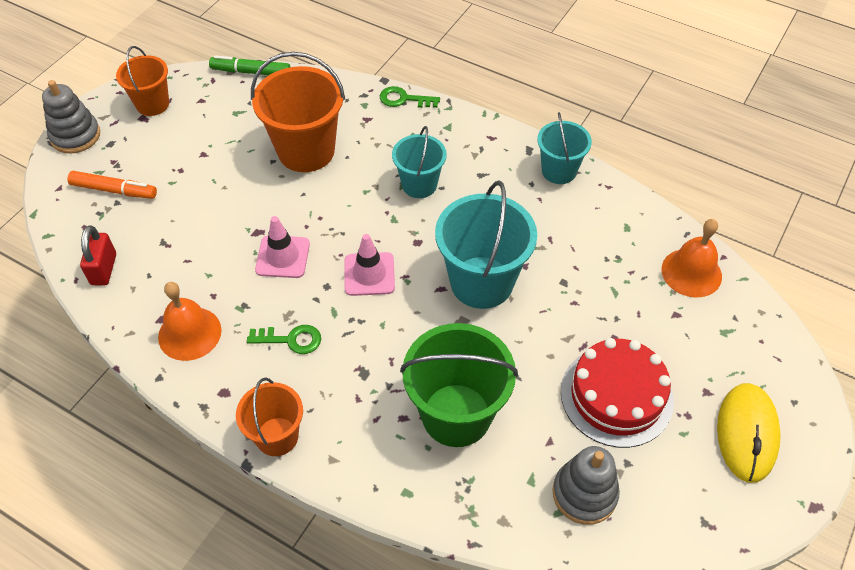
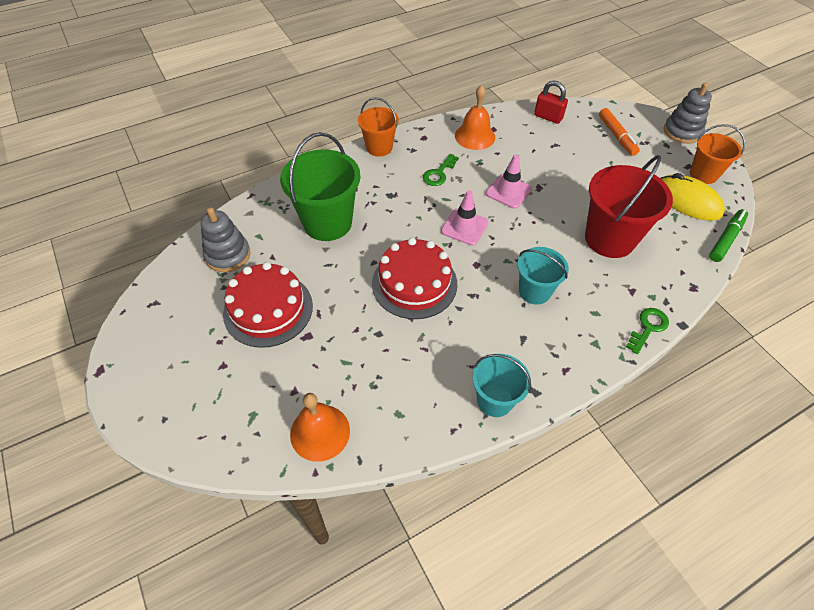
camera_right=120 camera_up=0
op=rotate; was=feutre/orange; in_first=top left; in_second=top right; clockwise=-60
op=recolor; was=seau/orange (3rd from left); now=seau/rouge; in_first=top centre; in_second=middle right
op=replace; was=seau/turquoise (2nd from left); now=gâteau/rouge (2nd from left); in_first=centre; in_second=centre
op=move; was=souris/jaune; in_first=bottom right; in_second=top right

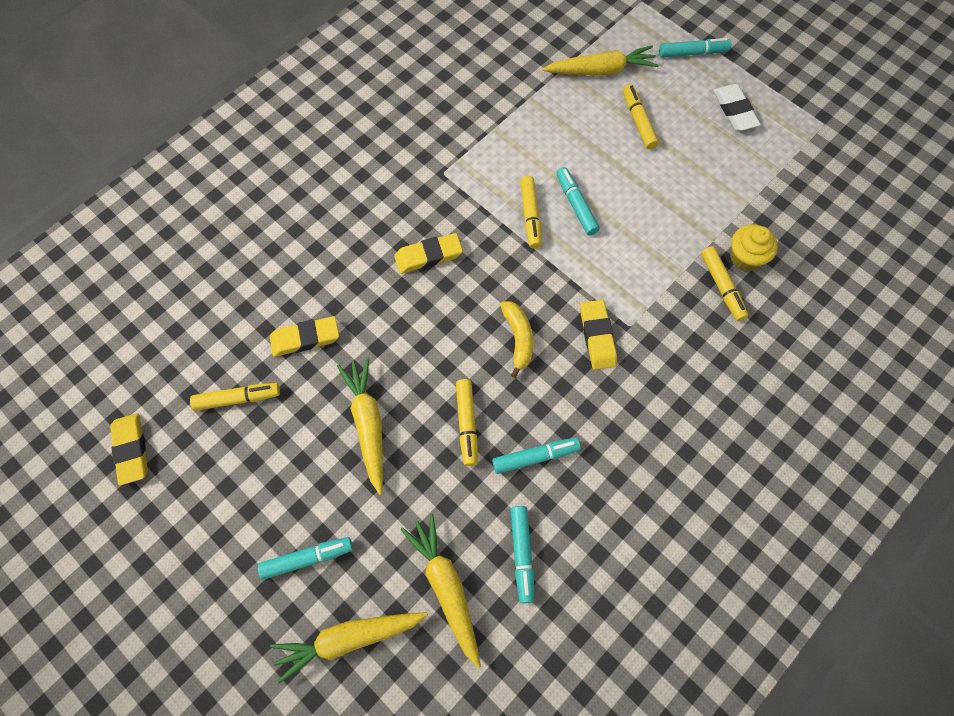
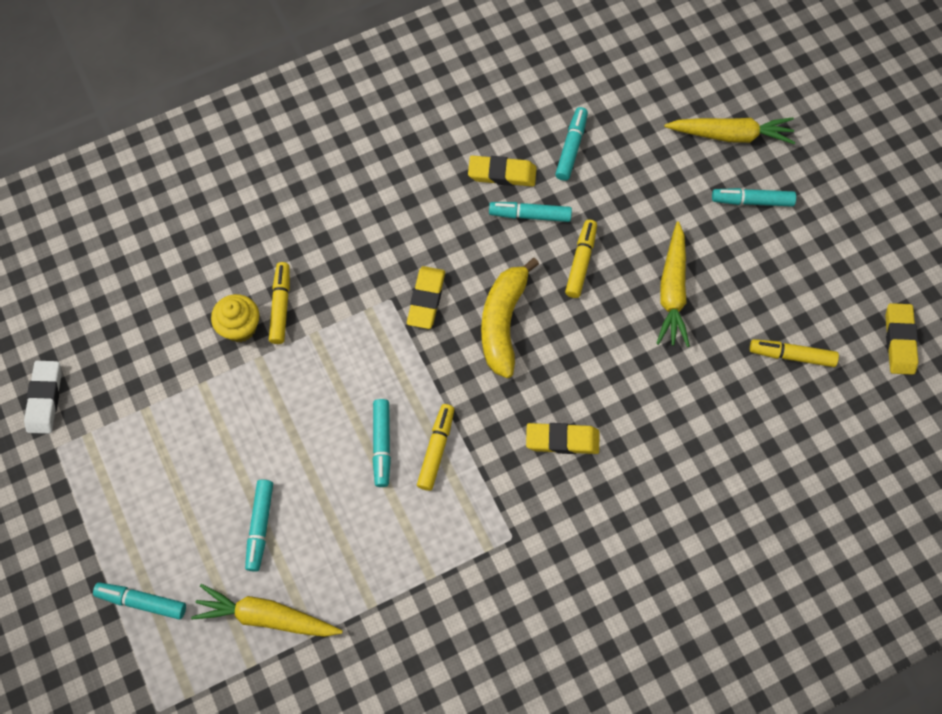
camera_right=-160 camera_up=0
op=move; was=gomme/jaune (2nd from left); in_first=middle left; in_second=top centre
op=delete; was=carotte/jaune (3rd from left); in_first=bottom centre
op=resize; was=banane/jaune; in_first=centre; in_second=centre; ratio=1.56
op=recolor; was=feutre/jaune (4th from left); now=feutre/turquoise (2nd from left); in_first=top right; in_second=bottom left
op=move; was=gomme/blanc; in_first=top right; in_second=middle left

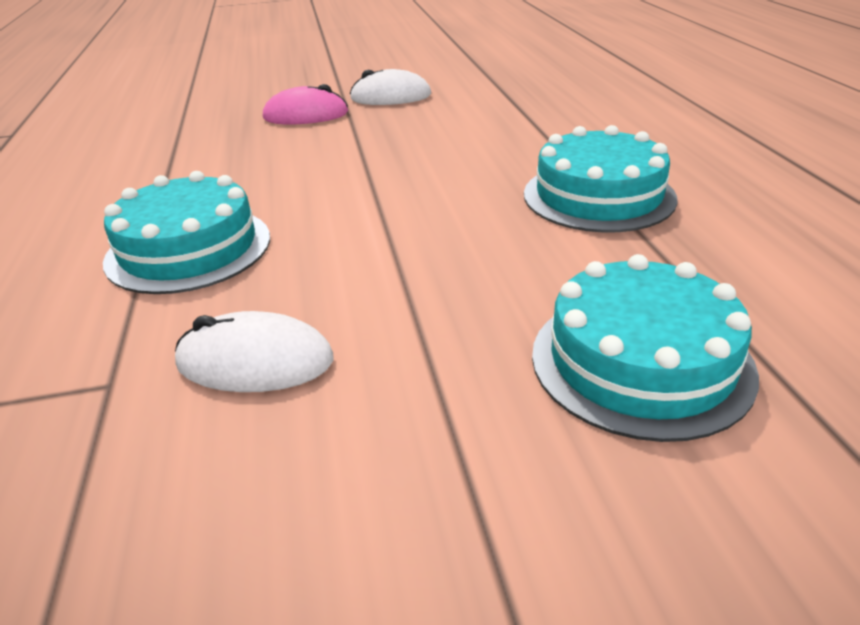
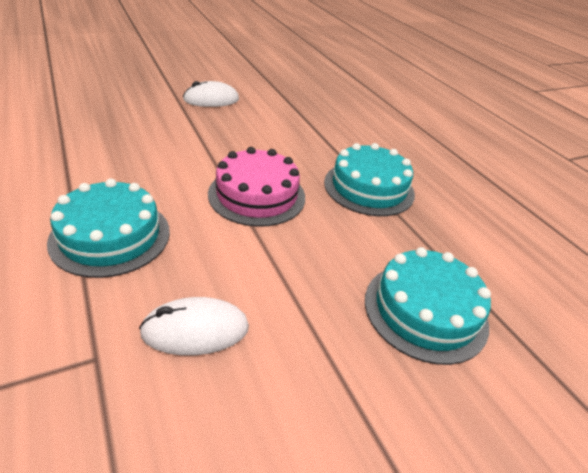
camera_right=-20 camera_up=5
op=delete; was=souris/rose; in_first=top centre
op=insert; now=gâteau/rose; in_second=centre

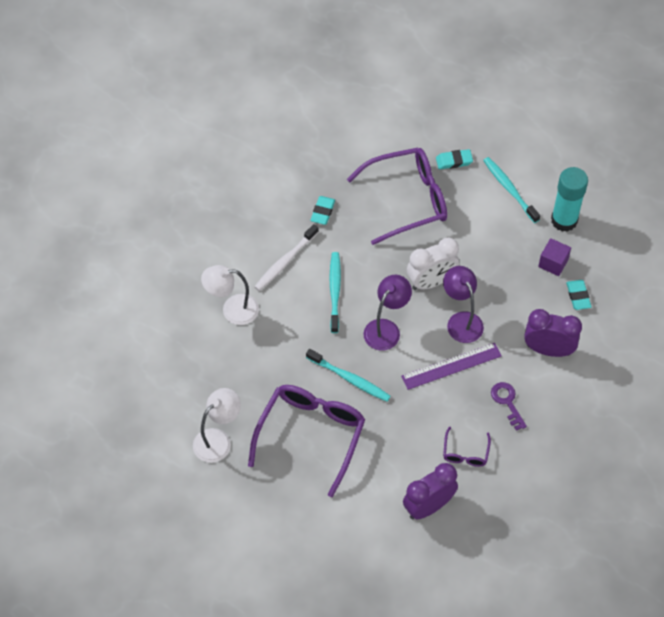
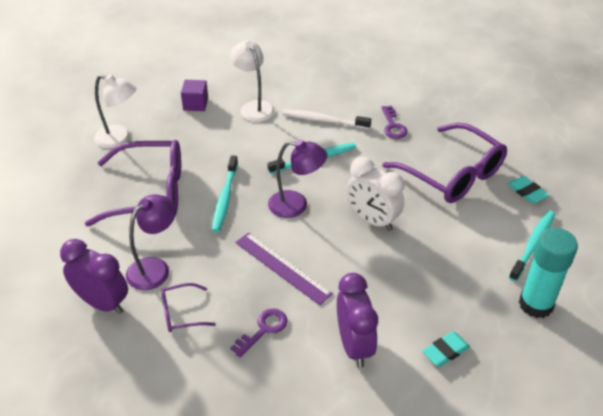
camera_right=65 camera_up=-15
op=replace; was=gomme/turquoise (1st from left); now=clé/violet (2nd from left); in_first=centre; in_second=top centre
op=move; was=lampe/violet (2nd from left in the first image); now=lampe/violet (1st from left); in_first=middle right; in_second=middle left
op=move; was=cube/violet; in_first=middle right; in_second=top left

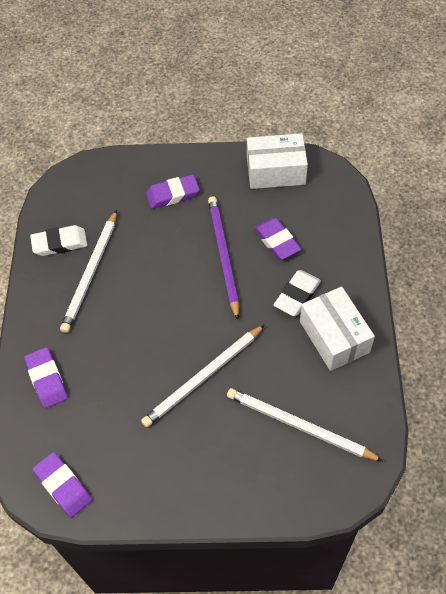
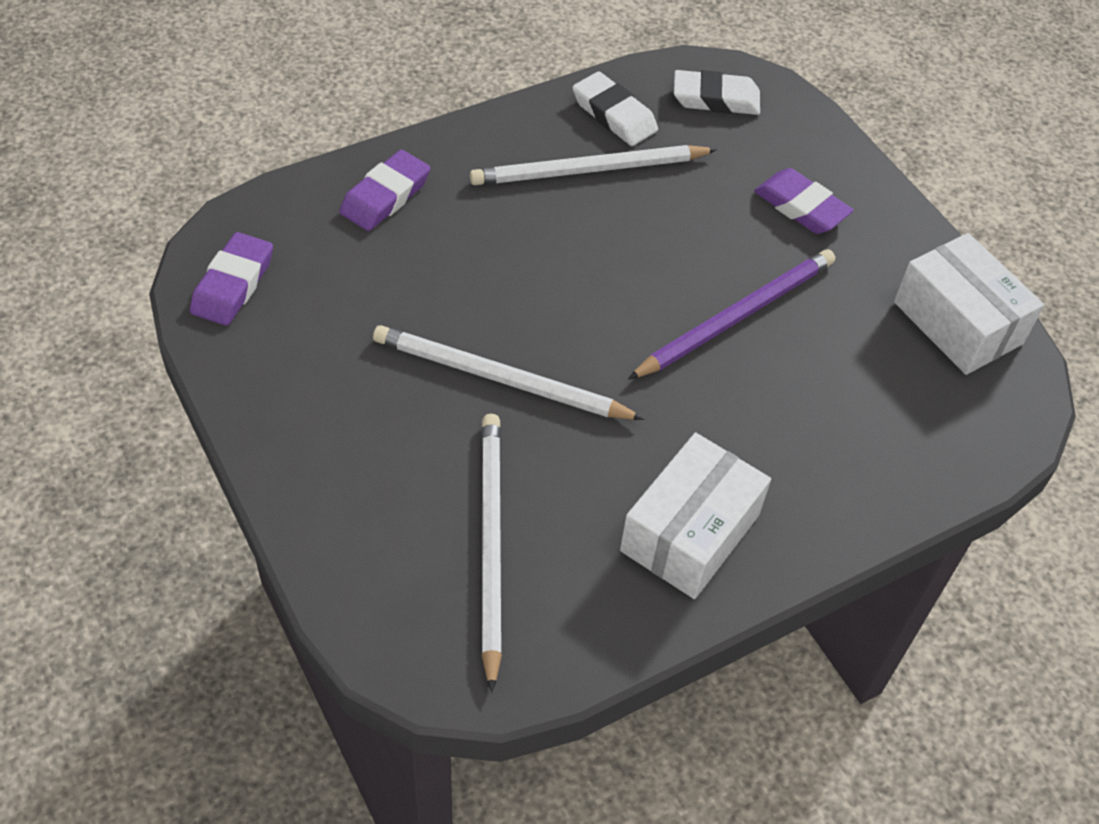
camera_right=55 camera_up=-5
op=delete; was=gomme/violet (4th from left); in_first=centre
op=move; was=gomme/blanc (2nd from left); in_first=centre; in_second=top centre

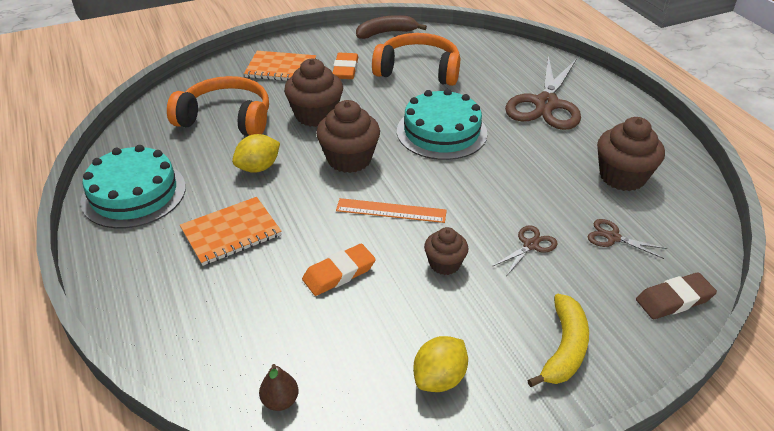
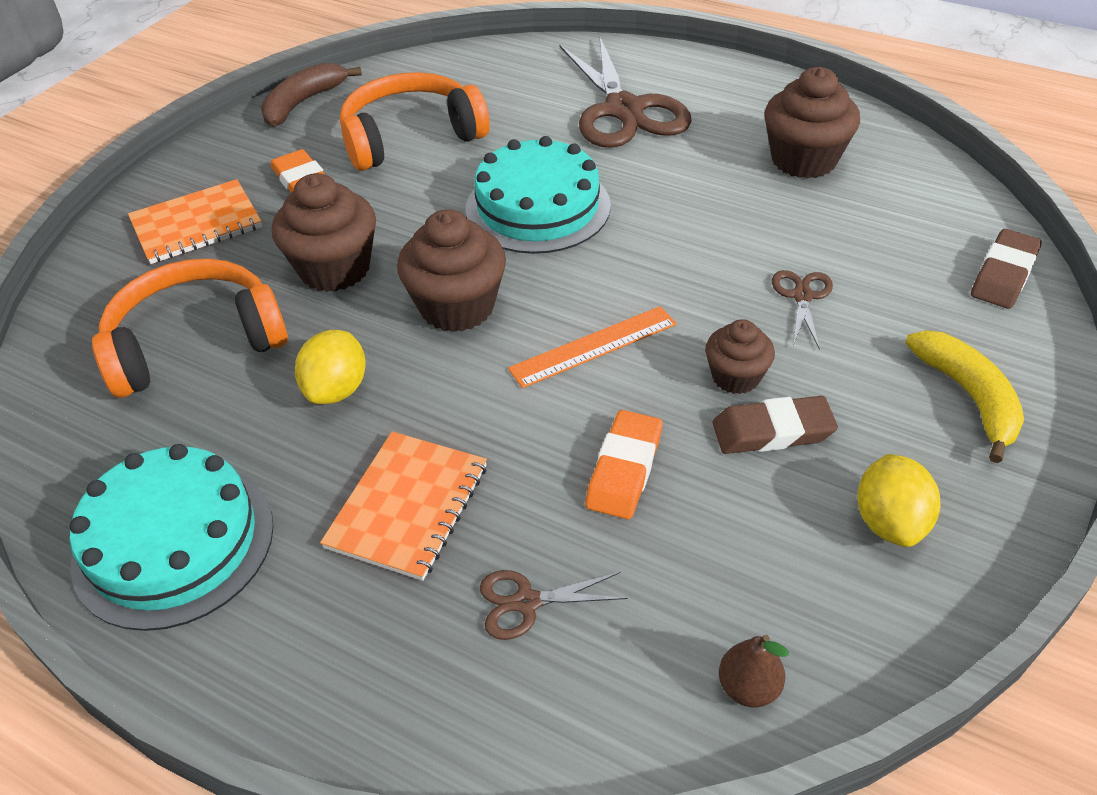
camera_right=-35 camera_up=5
op=move; was=ciseaux/marron (3rd from left in the first image); now=ciseaux/marron (1st from left); in_first=middle right; in_second=bottom centre
op=insert; now=gomme/marron (1st from left); in_second=middle right

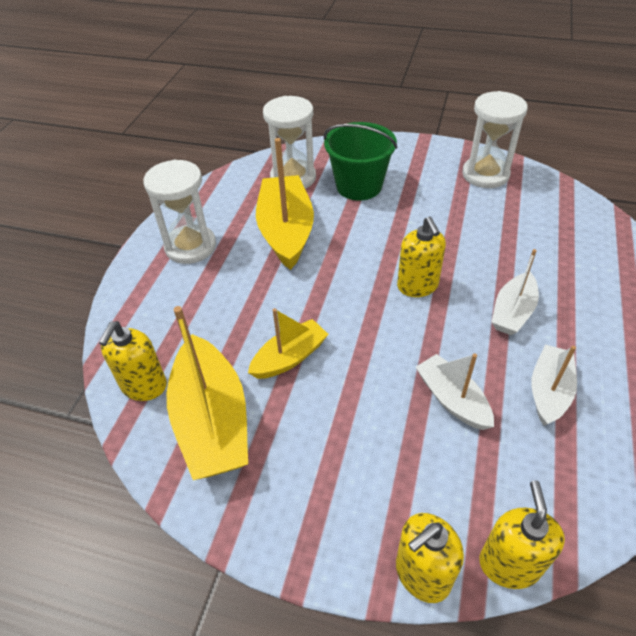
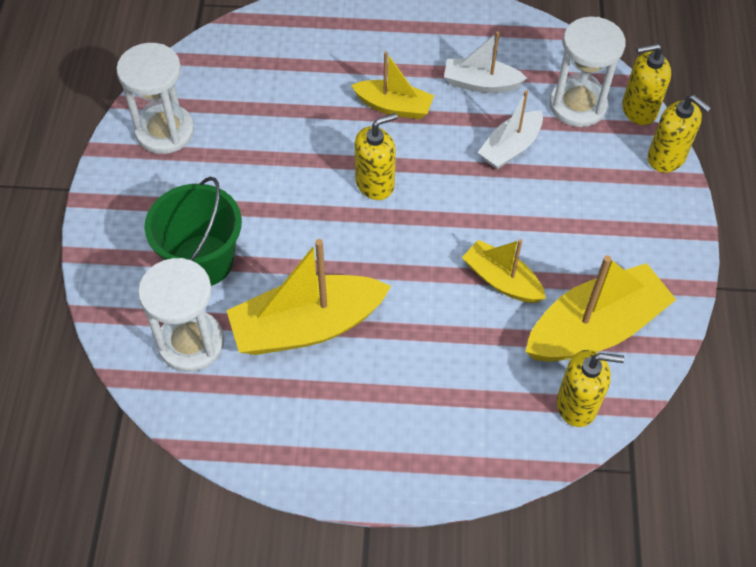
camera_right=-105 camera_up=10
op=move; was=sablier/blanc (1st from left in the first image); now=sablier/blanc (3rd from left); in_first=middle left; in_second=top right
op=recolor; was=bateau/blanc (2nd from left); now=bateau/jaune (2nd from left); in_first=middle right; in_second=top centre

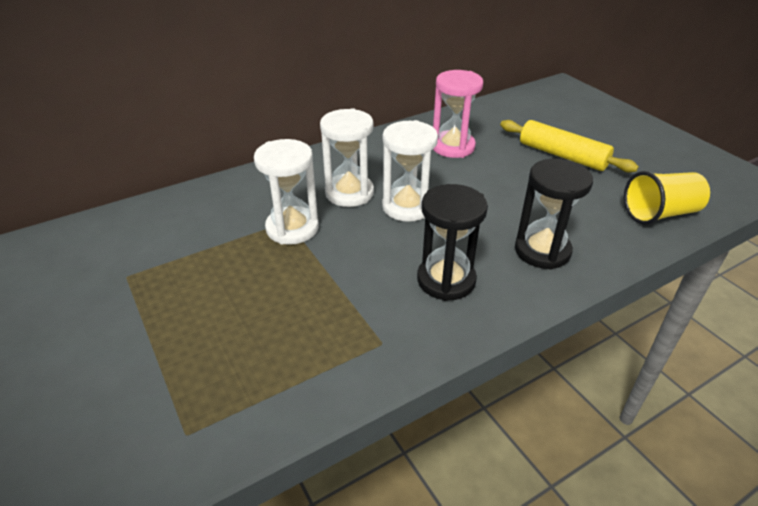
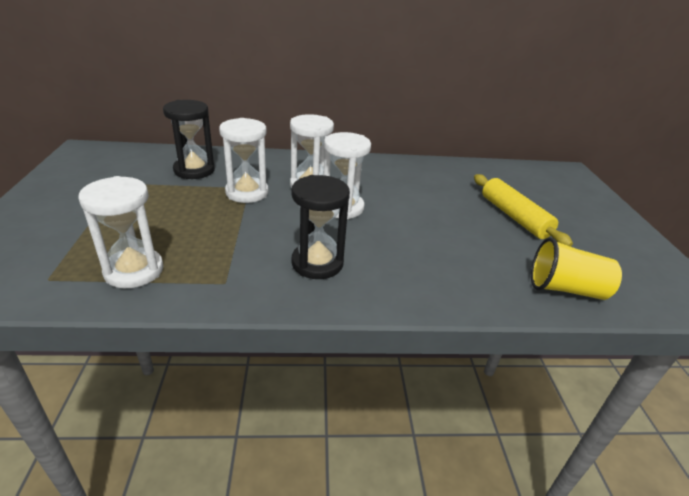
camera_right=25 camera_up=-5
op=delete; was=sablier/rose; in_first=top centre
op=move; was=sablier/noir (2nd from left in the first image); now=sablier/noir (1st from left); in_first=middle right; in_second=top left
op=insert; now=sablier/blanc (1st from left); in_second=middle left

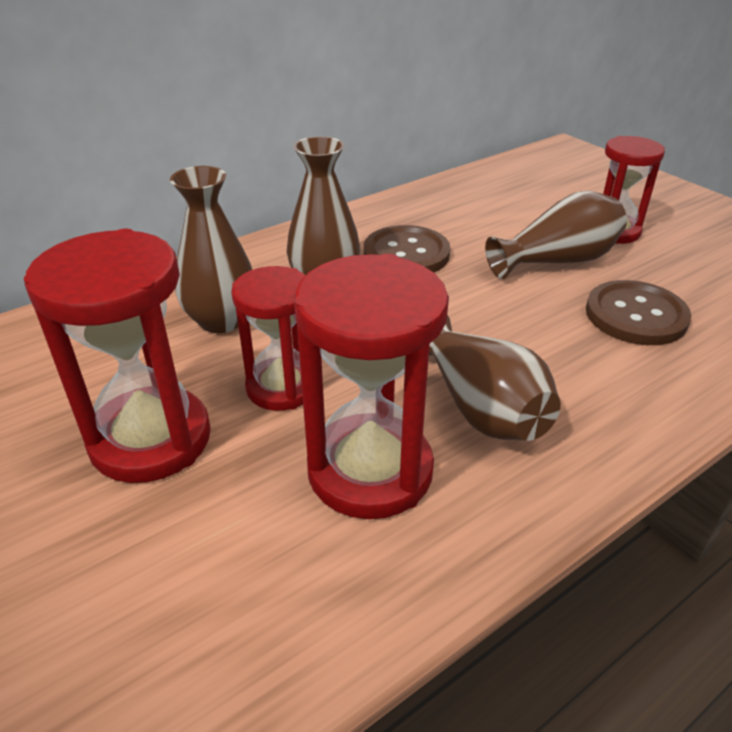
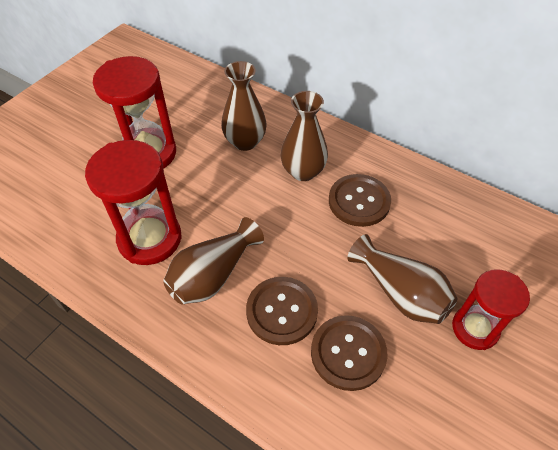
camera_right=70 camera_up=15
op=delete; was=sablier/rouge (2nd from left); in_first=centre
op=insert; now=bouton/marron (1st from left); in_second=bottom centre

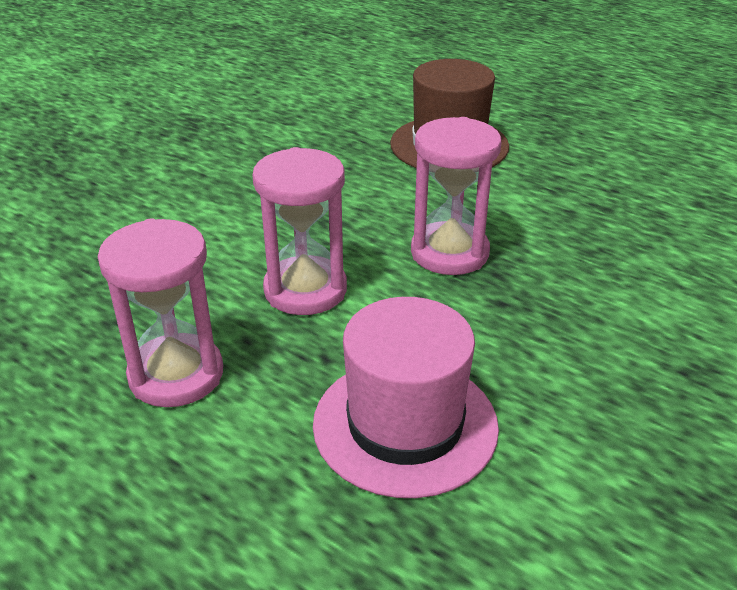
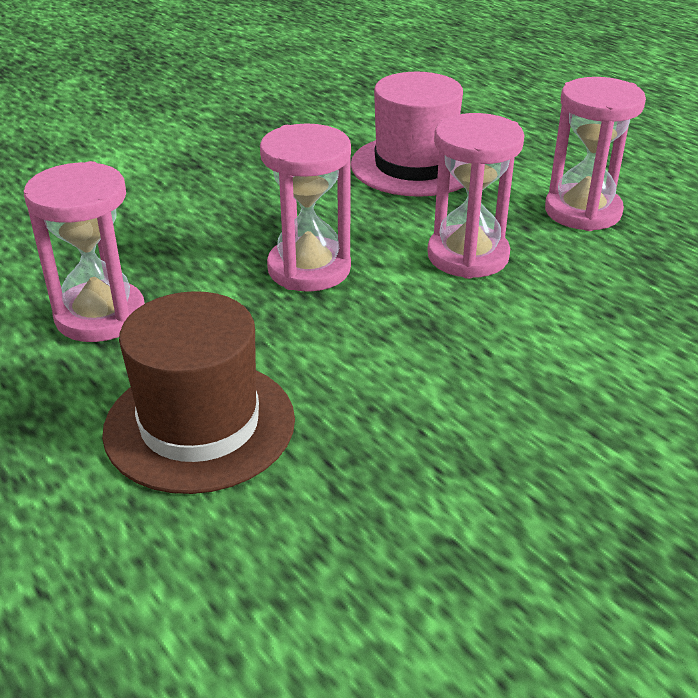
camera_right=-165 camera_up=0
op=insert; now=sablier/rose (1st from left); in_second=middle left

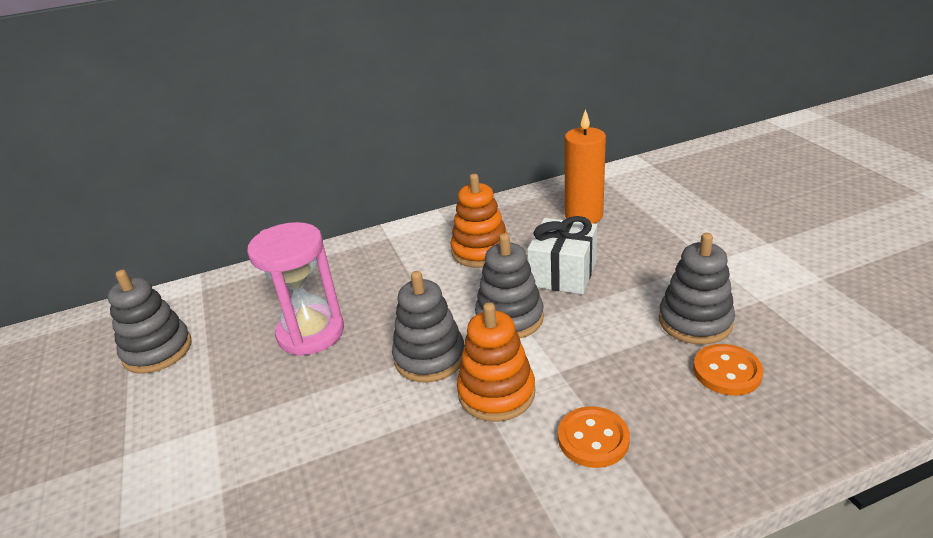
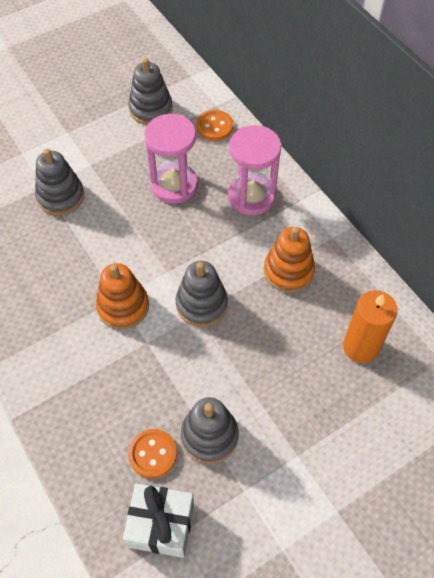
camera_right=75 camera_up=25
op=move; was=jouet à empiler/gris (2nd from left in the first image); now=jouet à empiler/gris (1st from left); in_first=centre; in_second=top left
op=move; was=cadeau/blanc; in_first=centre; in_second=bottom centre
op=move; was=bouton/orange (1st from left in the first image); now=bouton/orange (2nd from left); in_first=bottom centre; in_second=top centre
op=insert; now=sablier/rose (2nd from left); in_second=top centre

